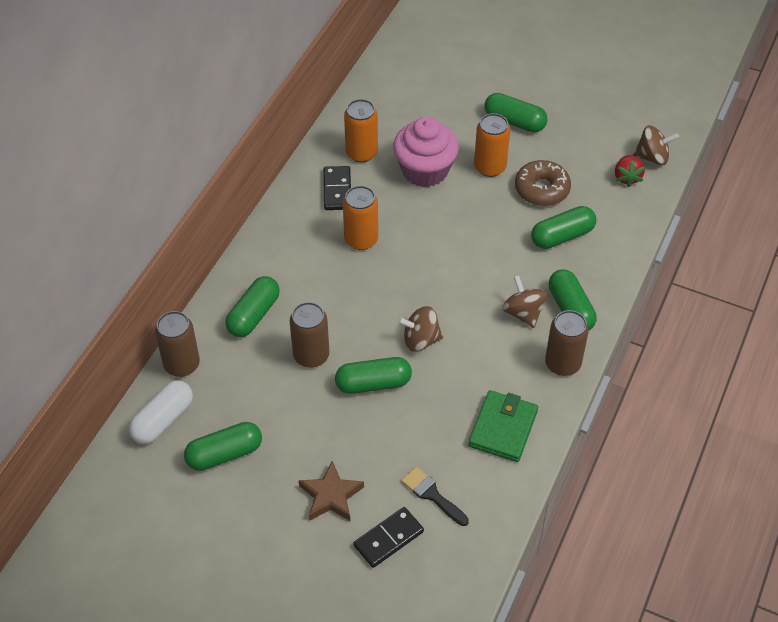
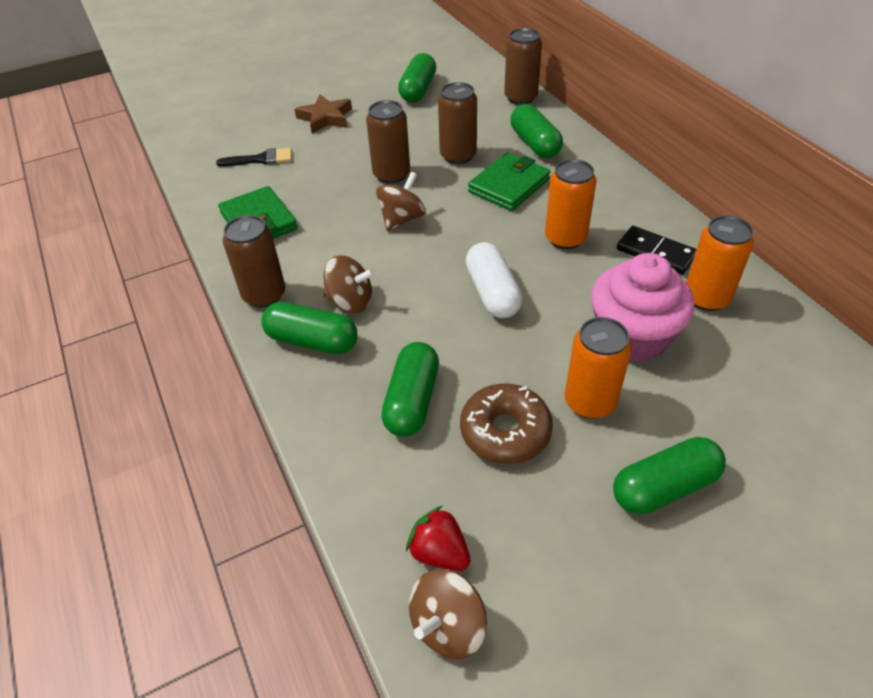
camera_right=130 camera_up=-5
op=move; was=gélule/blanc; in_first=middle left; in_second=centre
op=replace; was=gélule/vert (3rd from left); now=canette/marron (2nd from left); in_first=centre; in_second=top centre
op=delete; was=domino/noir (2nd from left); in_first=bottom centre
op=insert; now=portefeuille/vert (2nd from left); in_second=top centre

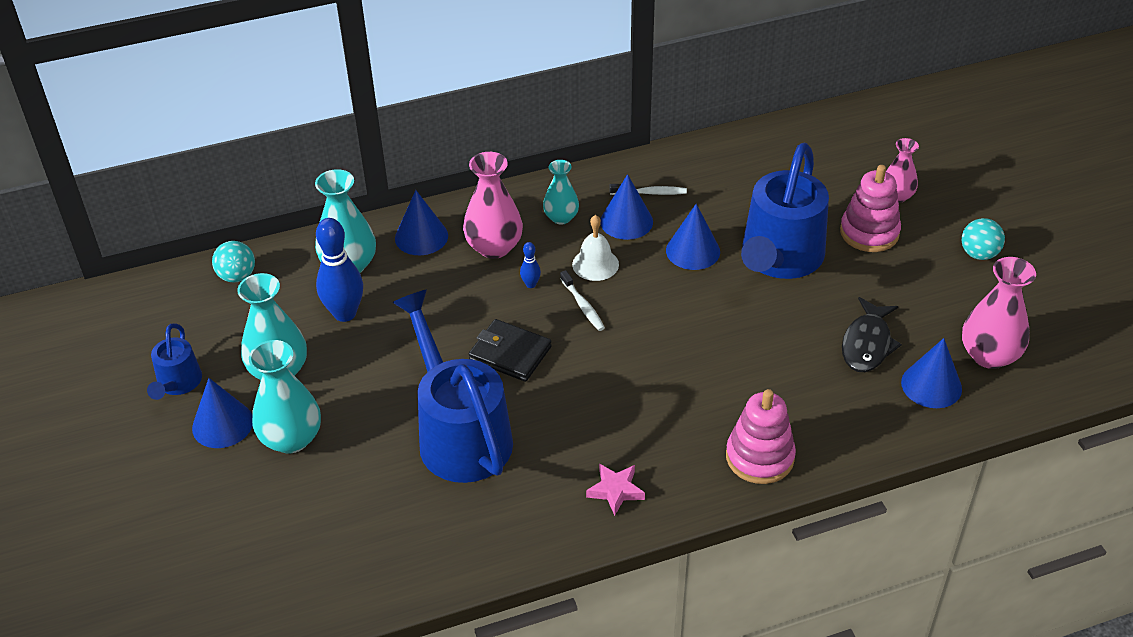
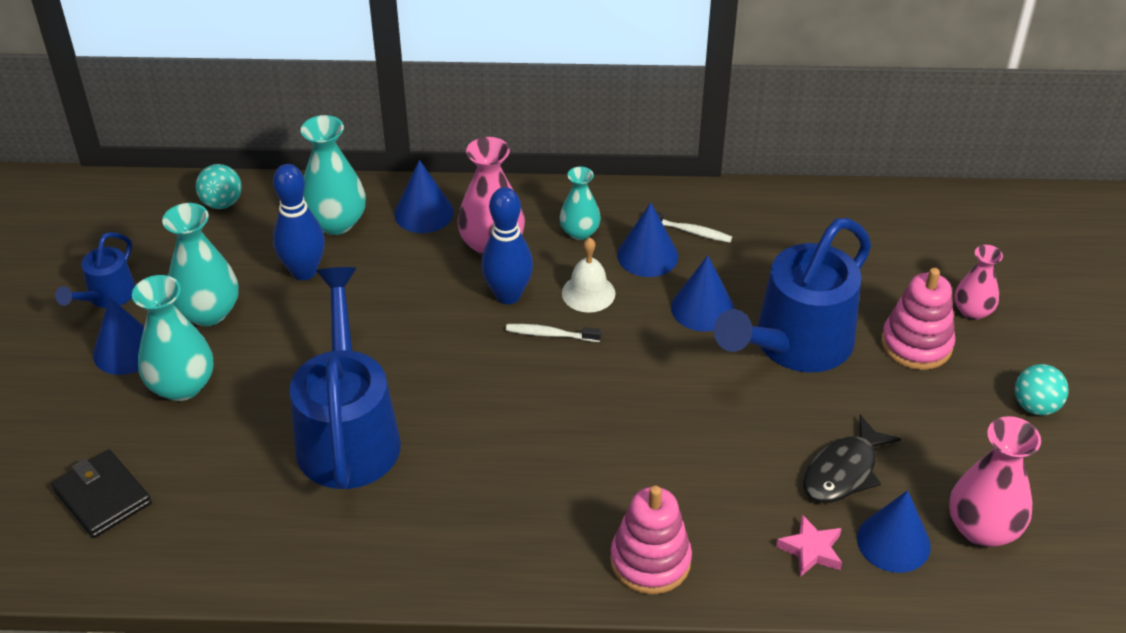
camera_right=20 camera_up=0
op=move; was=portefeuille/noir; in_first=centre; in_second=bottom left
op=resize; was=quille/bleu (2nd from left); in_first=centre; in_second=centre; ratio=2.18
op=rotate; was=brosse à dents/blanc (1st from left); in_first=centre; in_second=centre; clockwise=105
op=move; was=étoile/rose; in_first=bottom centre; in_second=bottom right

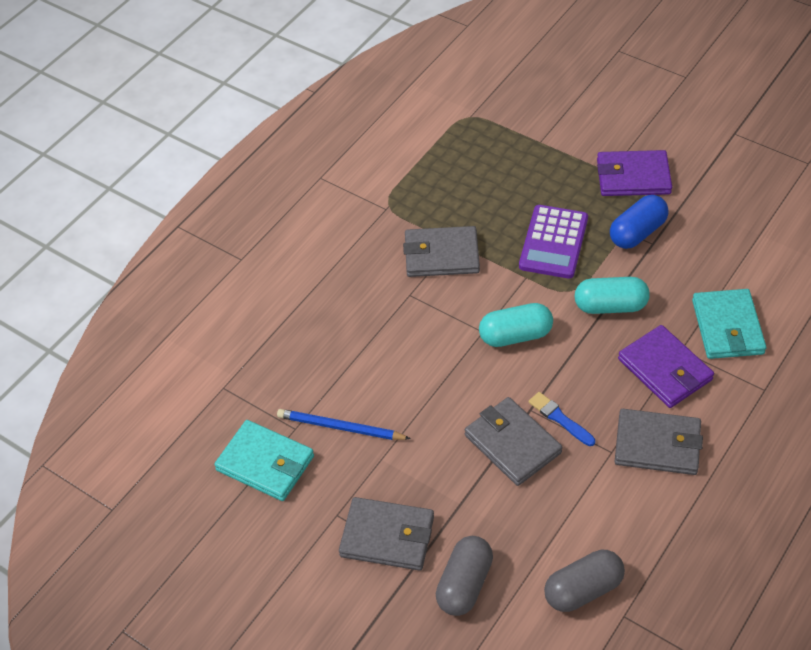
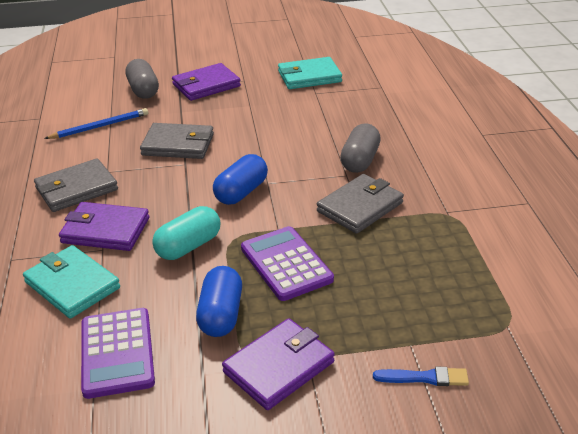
camera_right=135 camera_up=-15
op=move; was=crayon/bleu; in_first=centre; in_second=top left
op=recolor; was=portefeuille/gris (1st from left); now=portefeuille/violet (2nd from left); in_first=bottom centre; in_second=top centre
op=recolor; was=gélule/turquoise (1st from left); now=gélule/bleu (2nd from left); in_first=centre; in_second=centre
op=move; was=pinceau/bleu; in_first=middle right; in_second=bottom right
op=move; was=gélule/gris (2nd from left); in_first=bottom right; in_second=centre
op=insert; now=calculatrice/violet (1st from left); in_second=bottom left

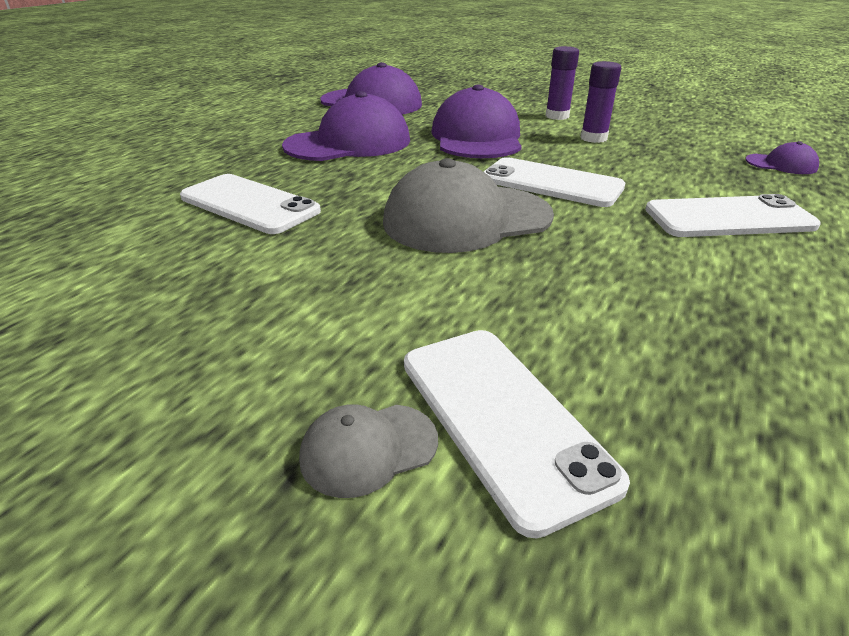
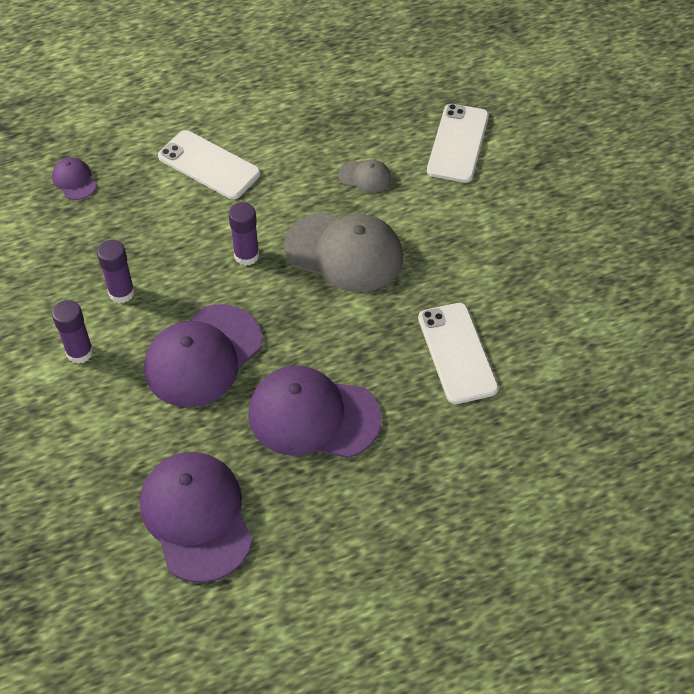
camera_right=-140 camera_up=20
op=move; was=casquette/gris (1st from left in the first image); now=casquette/gris (2nd from left); in_first=bottom centre; in_second=top centre
op=replace; was=téléphone/blanc (3rd from left); now=bâton de colle/violet (3rd from left); in_first=top centre; in_second=centre

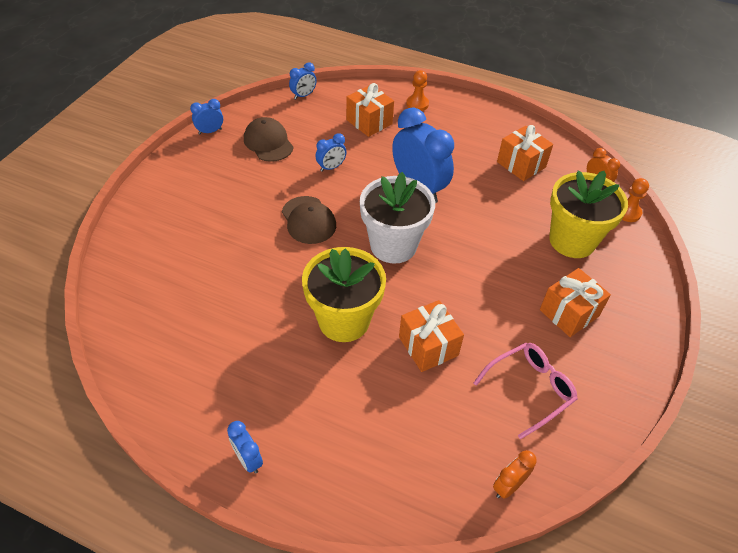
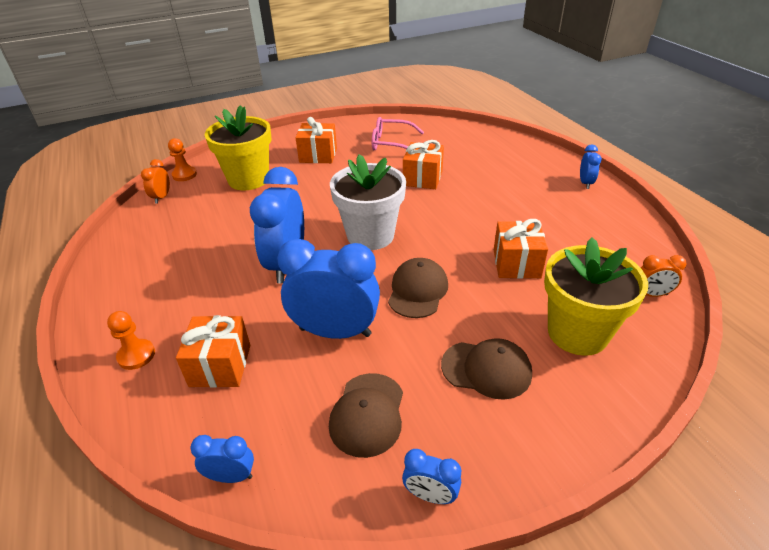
camera_right=-135 camera_up=-10
op=move; was=pot de fleurs/jaune (1st from left in the first image); now=pot de fleurs/jaune (2nd from left); in_first=centre; in_second=middle right
op=resize; was=réveil/bleu (4th from left in the first image); in_first=top centre; in_second=centre; ratio=2.15
op=move; was=réveil/orange (1st from left in the first image); now=réveil/orange (2nd from left); in_first=bottom right; in_second=middle right
op=move; was=cadeau/orange (3rd from left in the first image); now=cadeau/orange (4th from left); in_first=top right; in_second=middle right
op=insert; now=casquette/marron (3rd from left); in_second=bottom centre

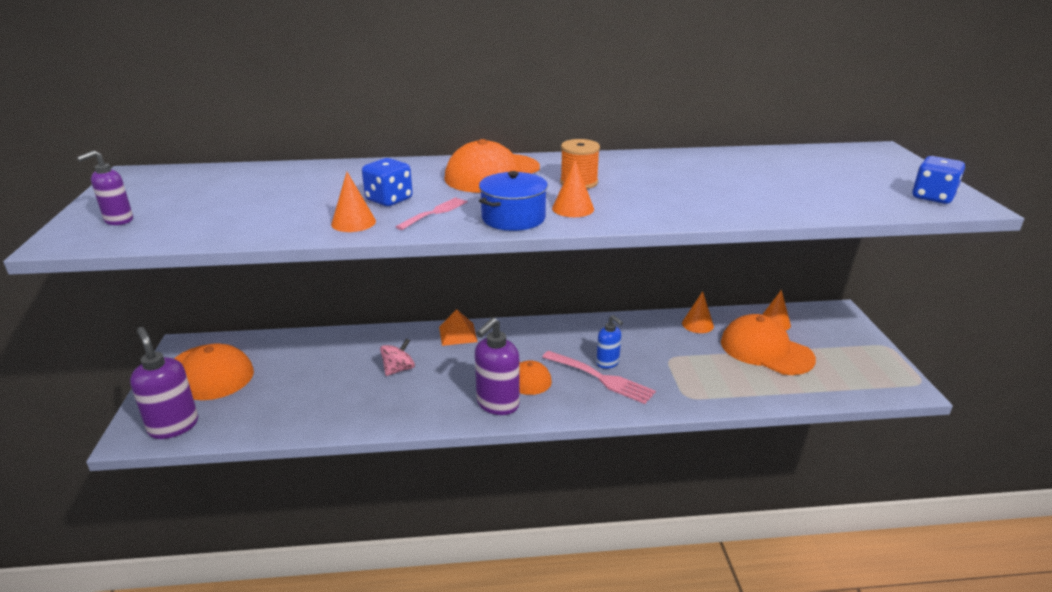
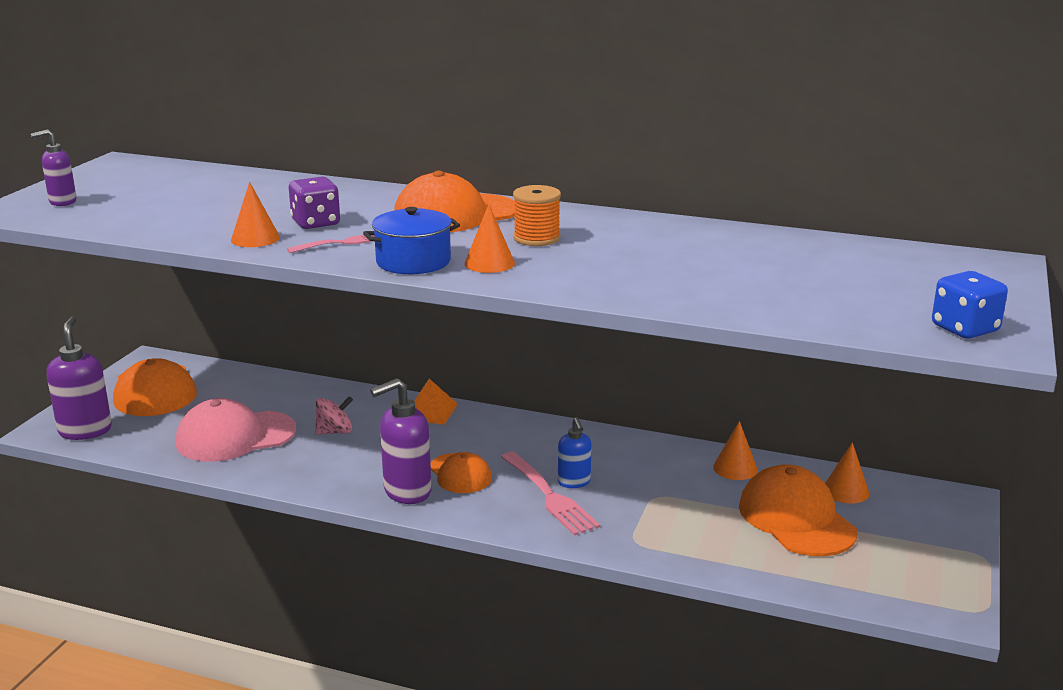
camera_right=25 camera_up=-5
op=recolor; was=dé/bleu (1st from left); now=dé/violet; in_first=top centre; in_second=top left
op=insert; now=casquette/rose; in_second=middle left

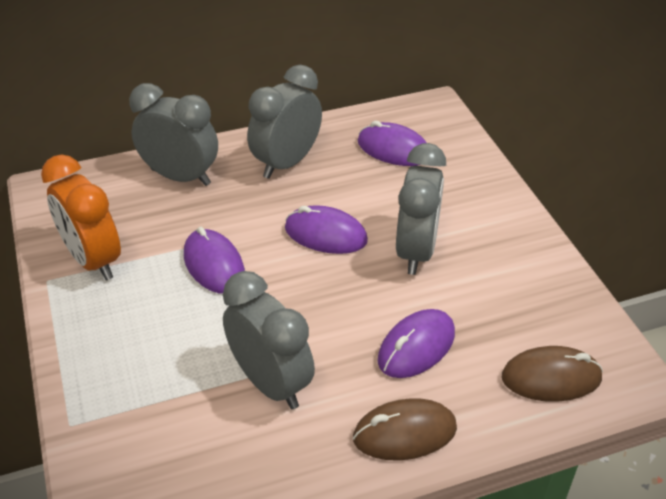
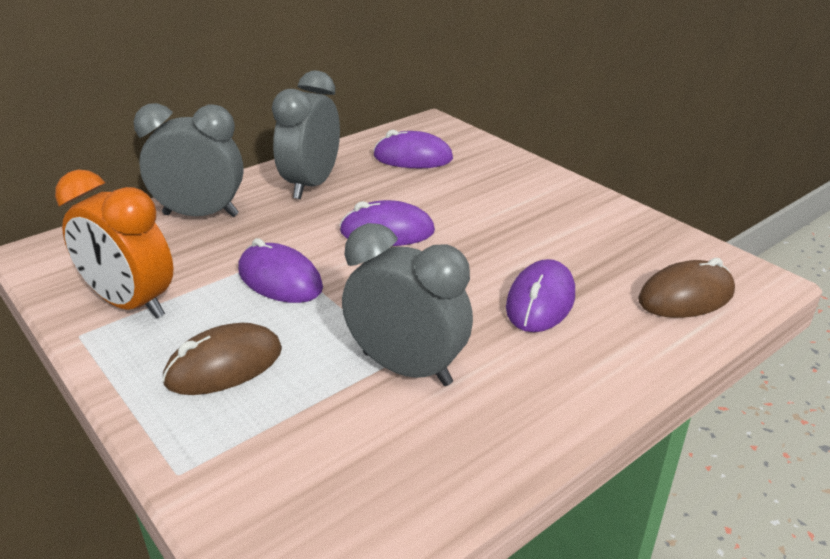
camera_right=-20 camera_up=-10
op=move; was=souris/marron (1st from left); in_first=bottom centre; in_second=middle left
op=delete; was=réveil/gris (4th from left); in_first=centre

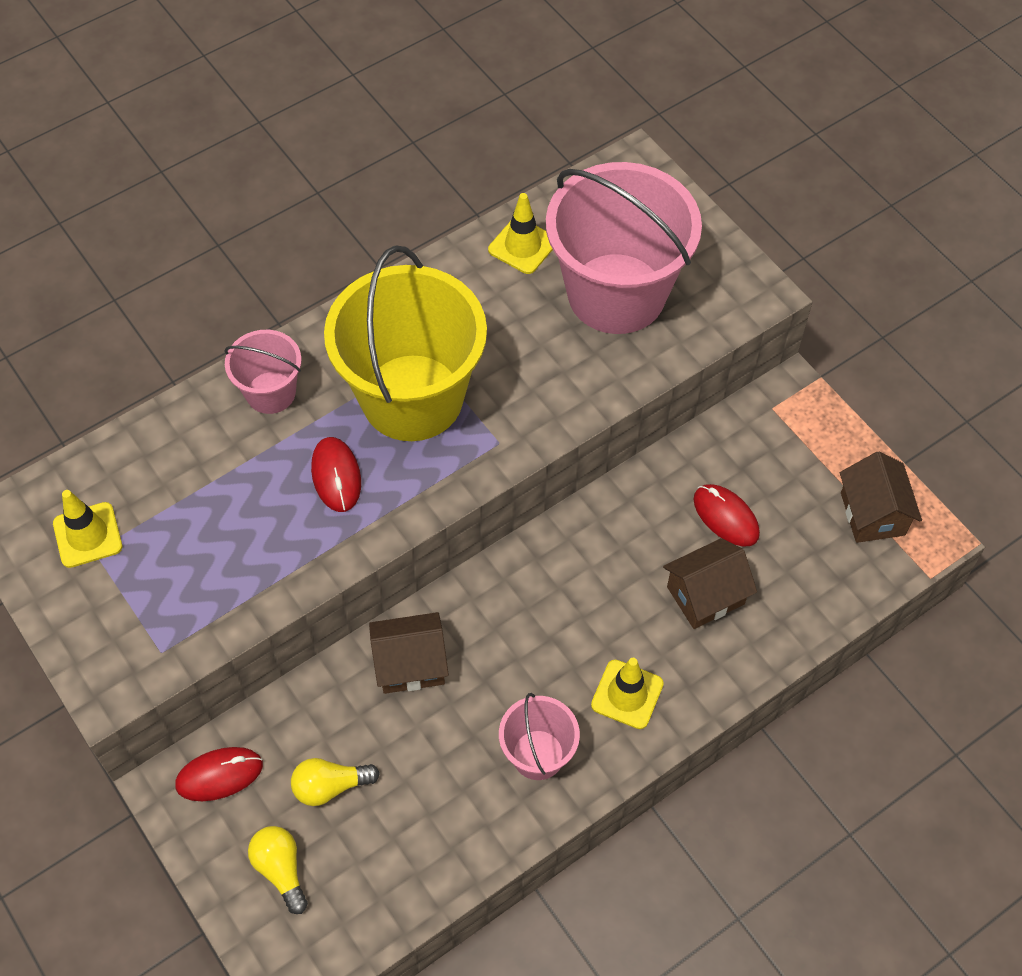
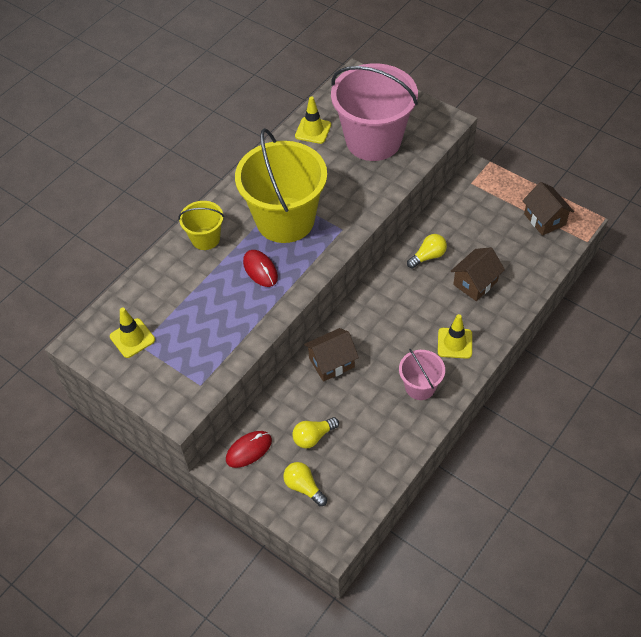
camera_right=-15 camera_up=-5
op=recolor; was=seau/rose (1st from left); now=seau/jaune (1st from left); in_first=middle left; in_second=middle left
op=delete; was=souris/rouge (3rd from left); in_first=middle right
op=insert; now=ampoule/jaune (3rd from left); in_second=centre

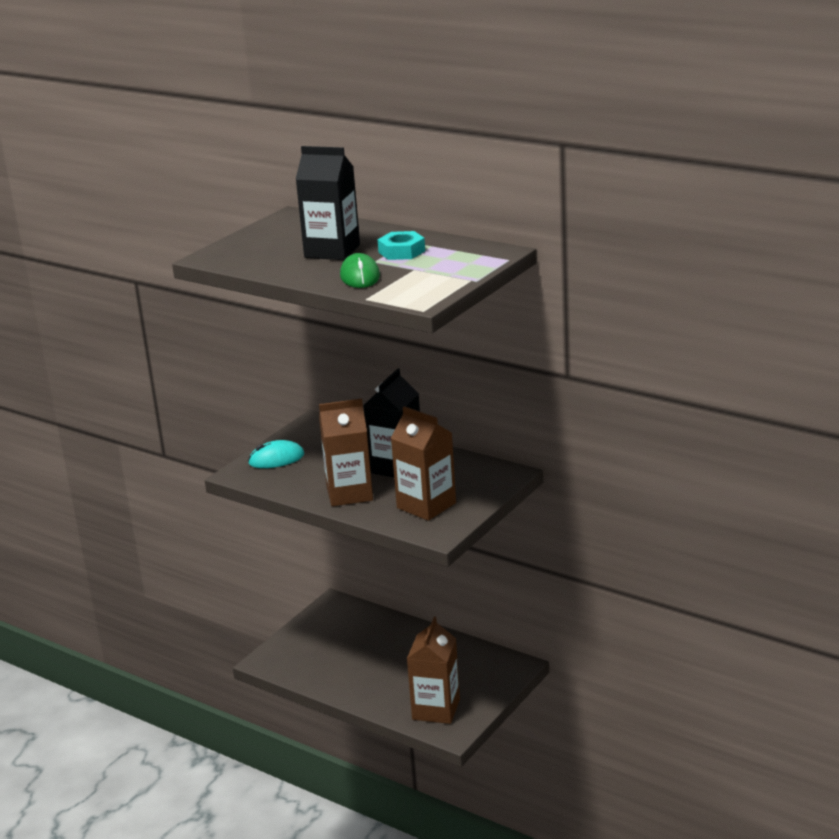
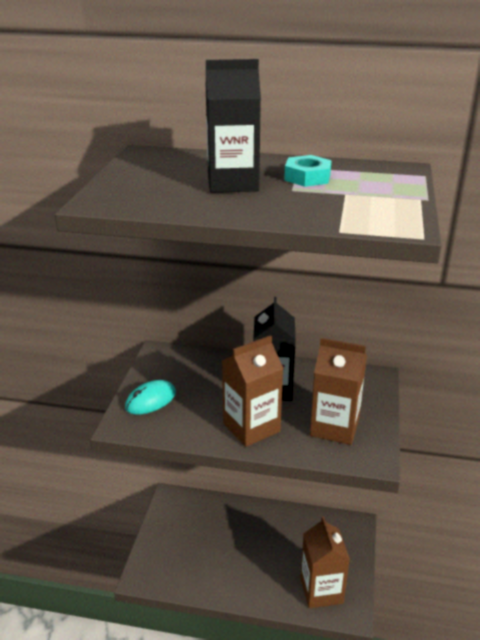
camera_right=-25 camera_up=5
op=delete; was=souris/vert; in_first=top centre

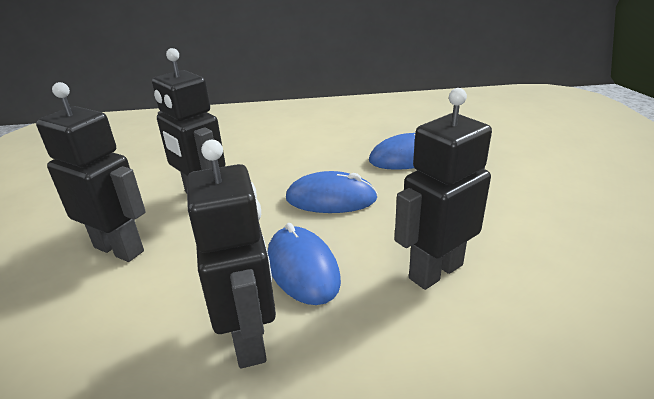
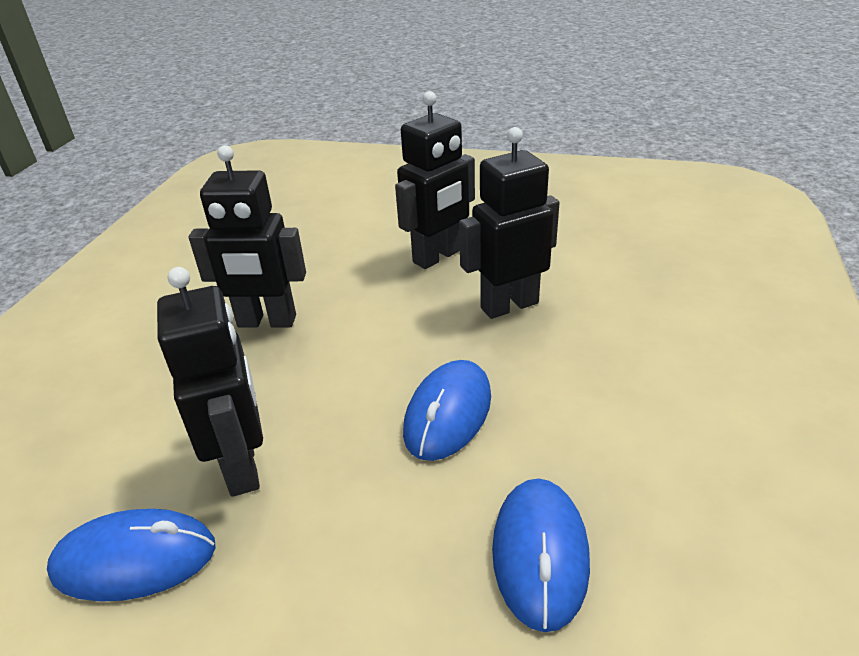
camera_right=110 camera_up=5
op=move; was=souris/bleu (1st from left); in_first=centre; in_second=bottom left

